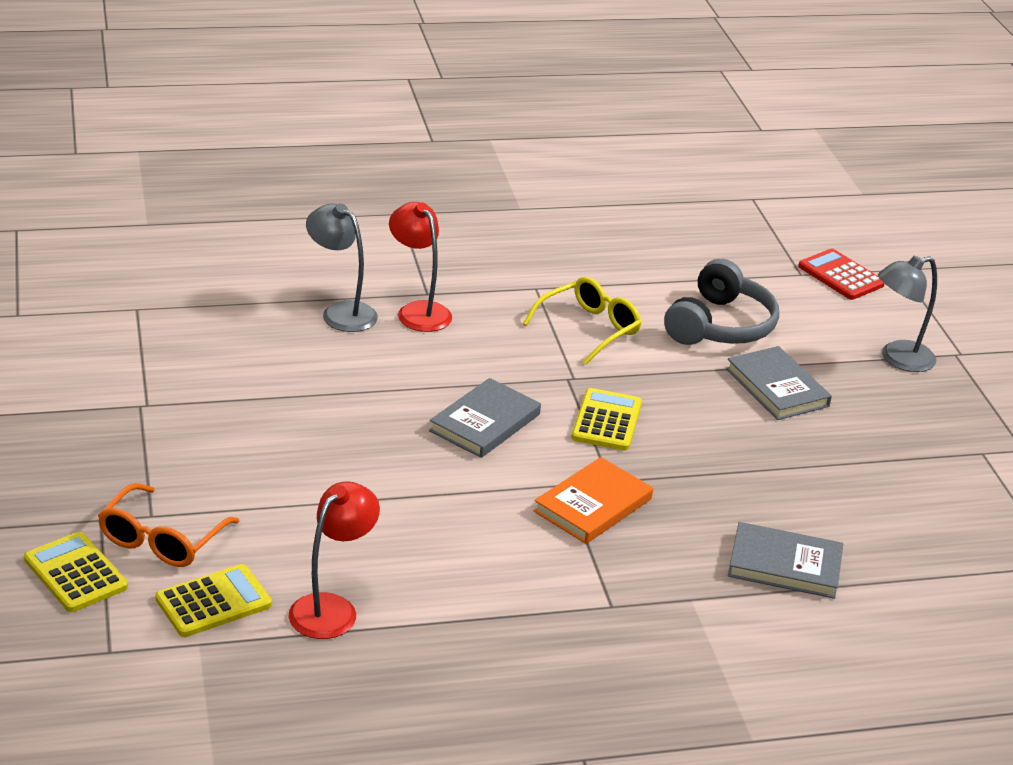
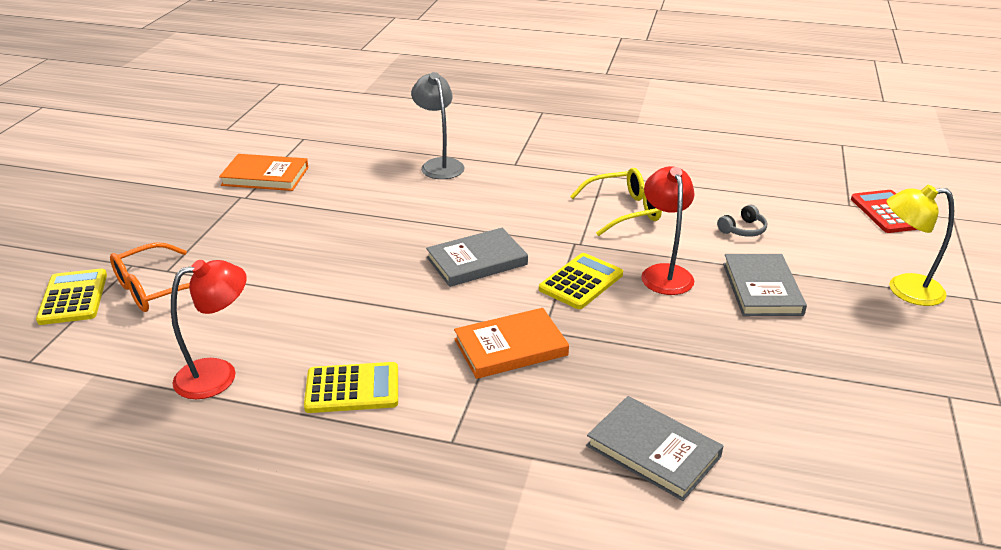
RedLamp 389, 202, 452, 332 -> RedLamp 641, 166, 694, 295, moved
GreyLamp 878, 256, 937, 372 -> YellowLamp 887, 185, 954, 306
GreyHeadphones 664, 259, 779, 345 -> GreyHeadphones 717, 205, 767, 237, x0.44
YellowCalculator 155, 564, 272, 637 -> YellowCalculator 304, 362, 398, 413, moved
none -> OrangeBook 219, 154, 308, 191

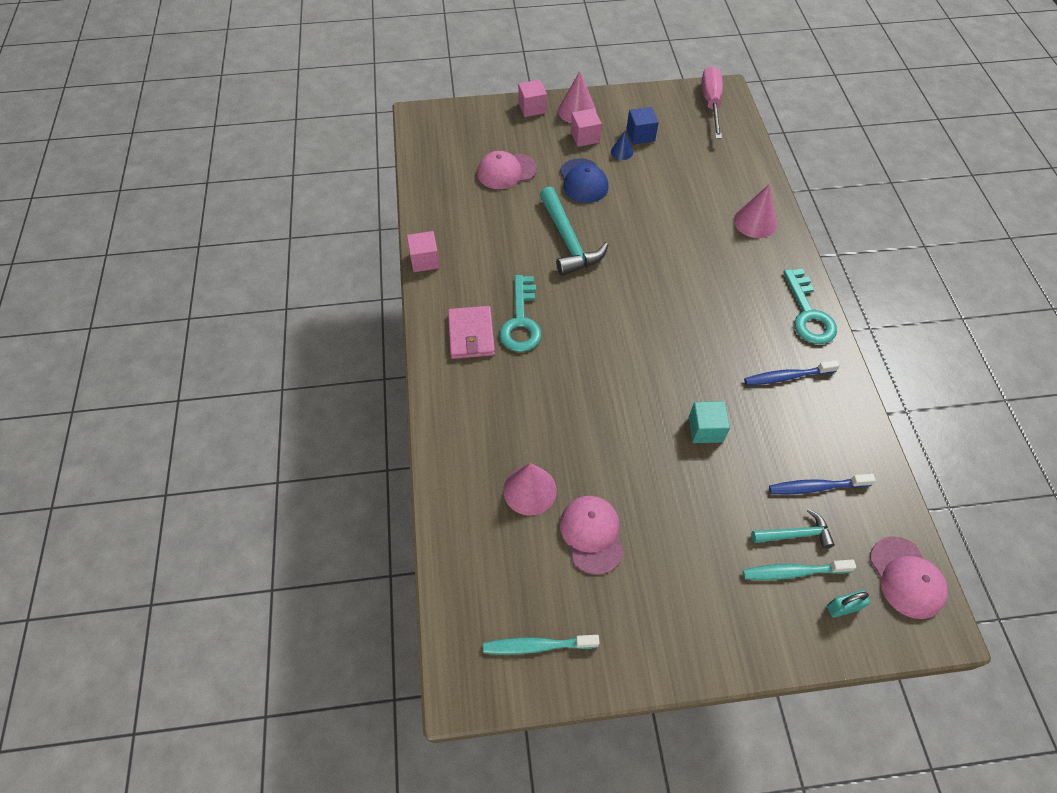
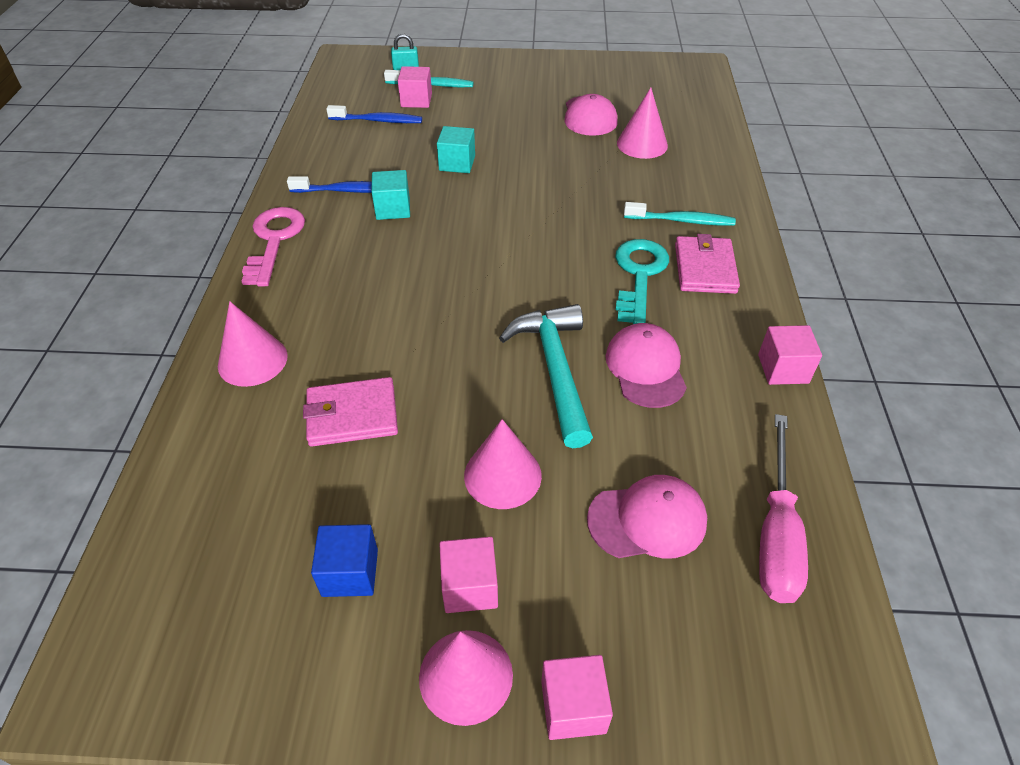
PinkScrewdriver 702, 66, 723, 139 -> PinkScrewdriver 759, 414, 808, 603, moved
BlueCone 611, 131, 633, 160 -> none
BlueCap 560, 158, 608, 203 -> PinkCone 464, 419, 542, 509
TurquoiseKey 783, 269, 837, 344 -> PinkKey 242, 207, 305, 287
TurquoiseHammer 751, 509, 835, 549 -> PinkCube 398, 66, 432, 108
PinkCap 870, 536, 948, 619 -> PinkCap 606, 323, 687, 408, moved
TurquoiseToothbrush 483, 635, 600, 655 -> TurquoiseToothbrush 624, 202, 736, 226, moved
none -> TurquoiseCube 371, 170, 410, 220
none -> PinkWallet 303, 377, 398, 447

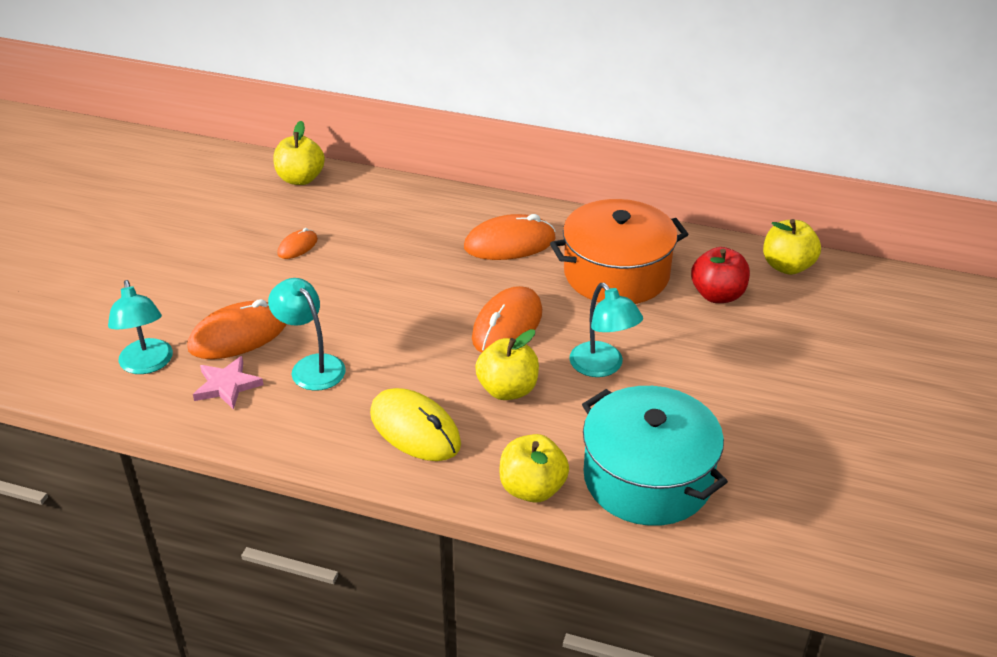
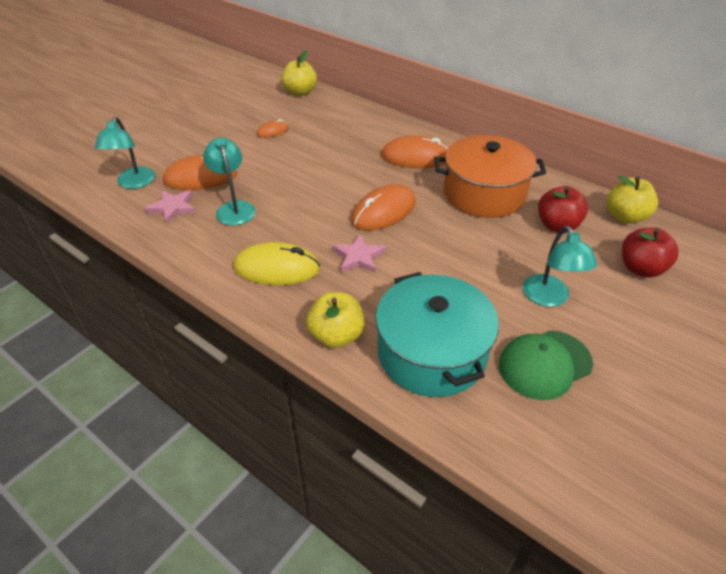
TurquoiseLamp 569, 283, 643, 377 -> TurquoiseLamp 523, 226, 597, 307, moved
YellowApple 475, 329, 539, 400 -> PinkStar 333, 234, 386, 273
YellowMouse 370, 388, 461, 461 -> YellowMouse 234, 242, 320, 285, 60 degrees counterclockwise
none -> RedApple 622, 227, 678, 278
none -> GreenCap 499, 330, 593, 400

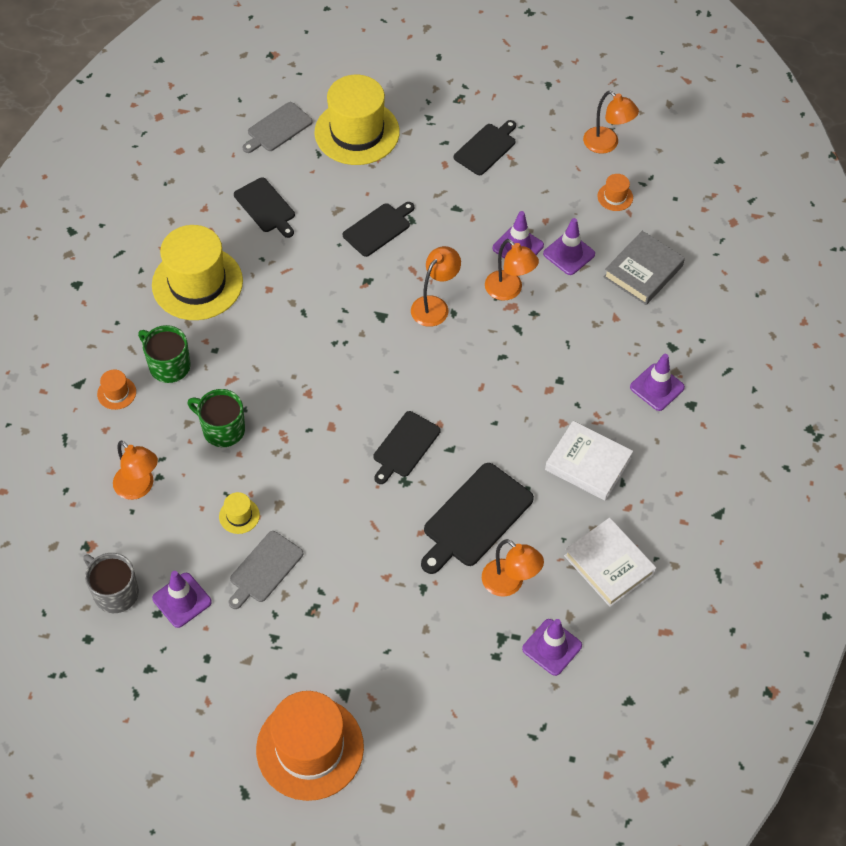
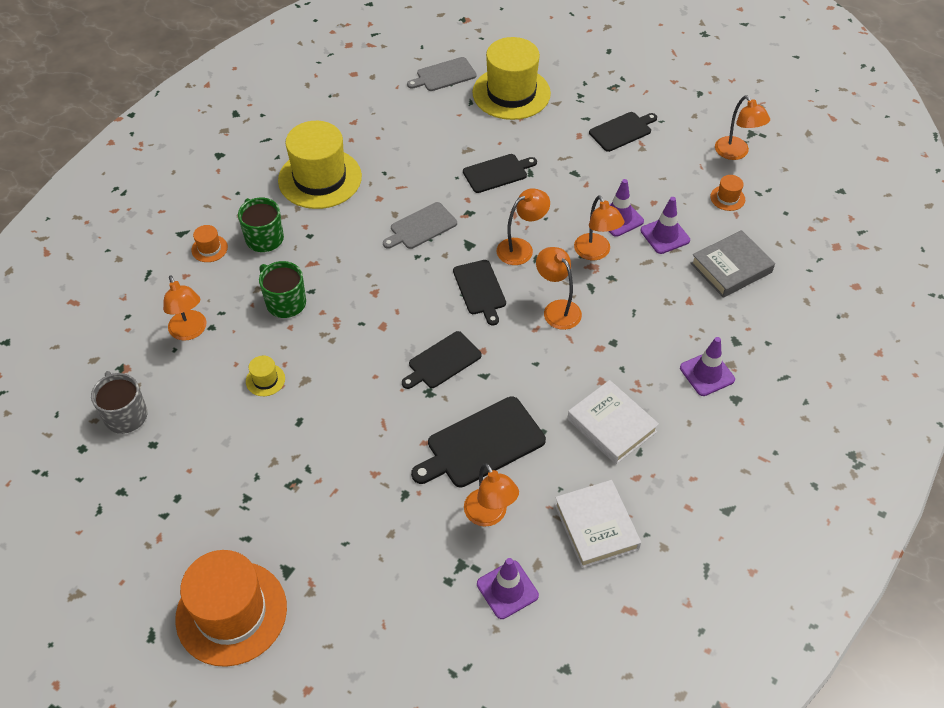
BlackCuttingBoard 234, 177, 295, 238 -> BlackCuttingBoard 453, 260, 506, 326, moved
GreyCuttingBoard 228, 531, 303, 609 -> GreyCuttingBoard 383, 202, 457, 249, moved
PurpleTrafficCone 152, 571, 212, 628 -> none
none -> OrangeLamp 536, 247, 582, 330

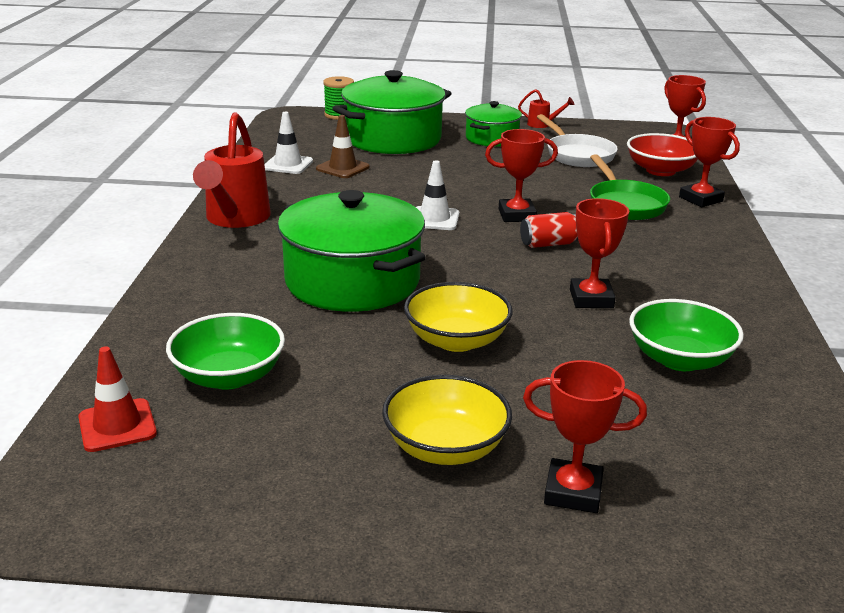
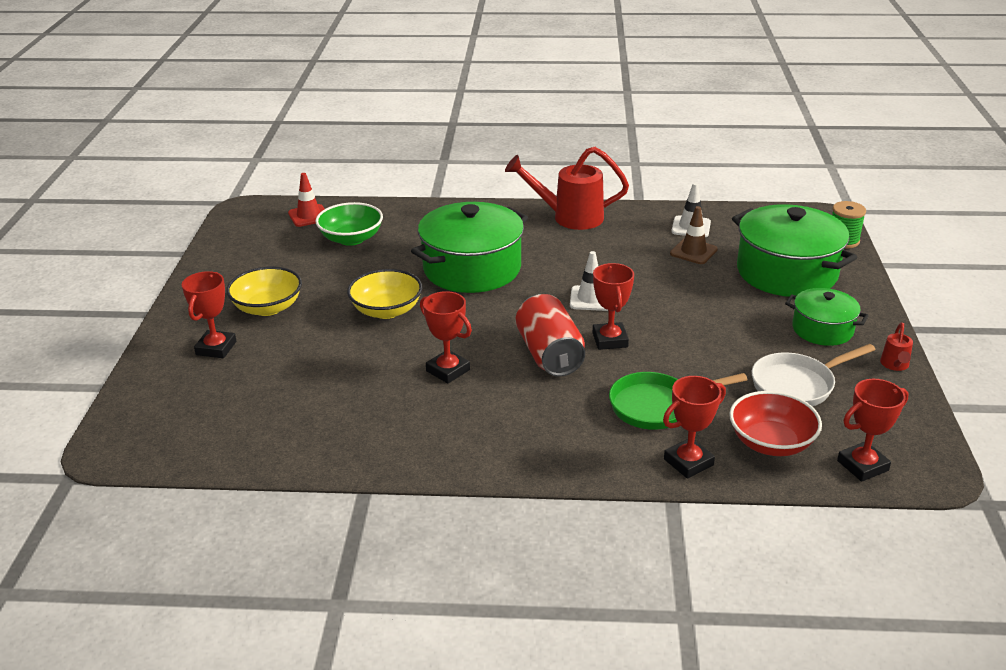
RedTrophy 570, 198, 629, 308 -> RedTrophy 420, 291, 472, 383, 45 degrees clockwise
RedCan 520, 212, 578, 248 -> RedCan 516, 294, 585, 376, x1.77
GreenBowl 629, 299, 744, 371 -> none

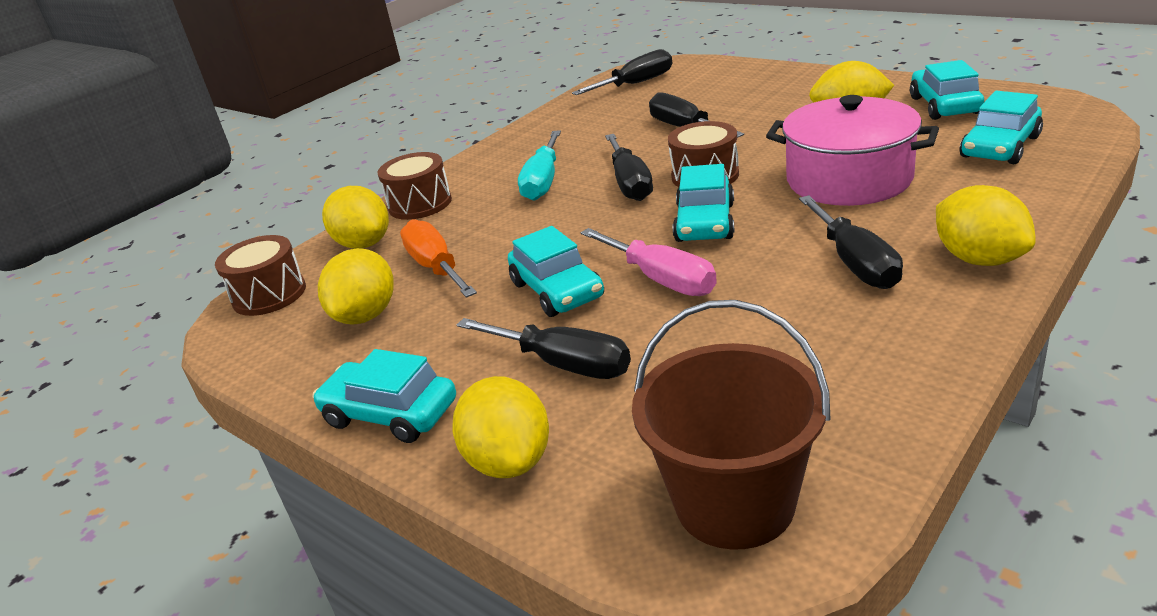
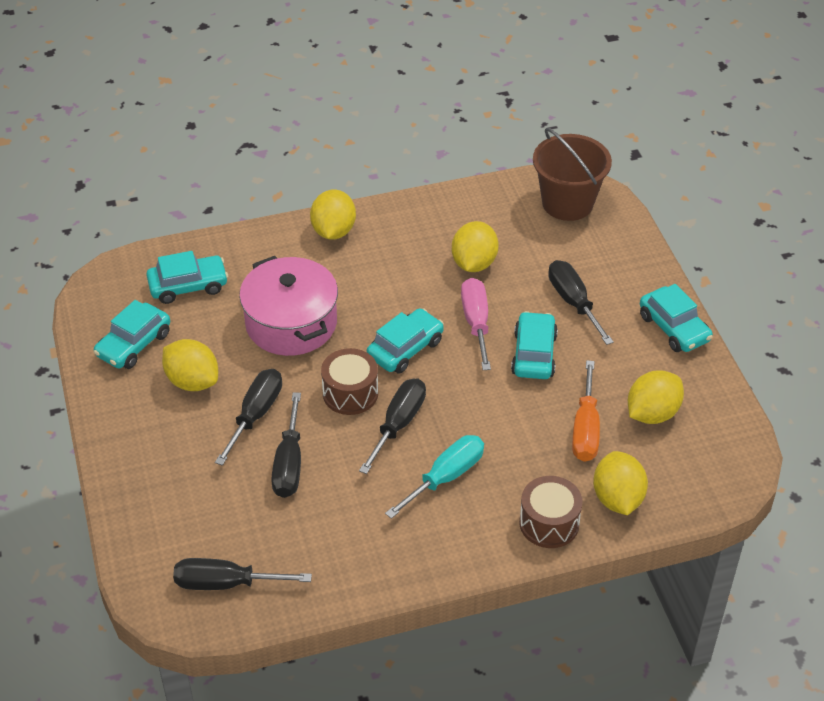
BlackScrewdriver 799, 195, 903, 289 -> BlackScrewdriver 215, 369, 282, 466, moved
BrownDrum 215, 235, 306, 316 -> none
YellowLemon 452, 376, 549, 478 -> YellowLemon 452, 221, 498, 272, moved

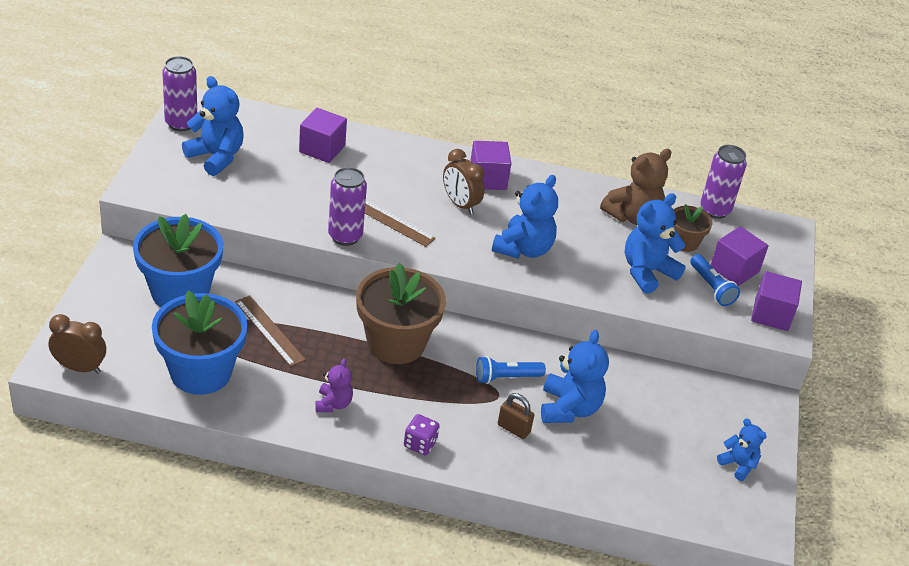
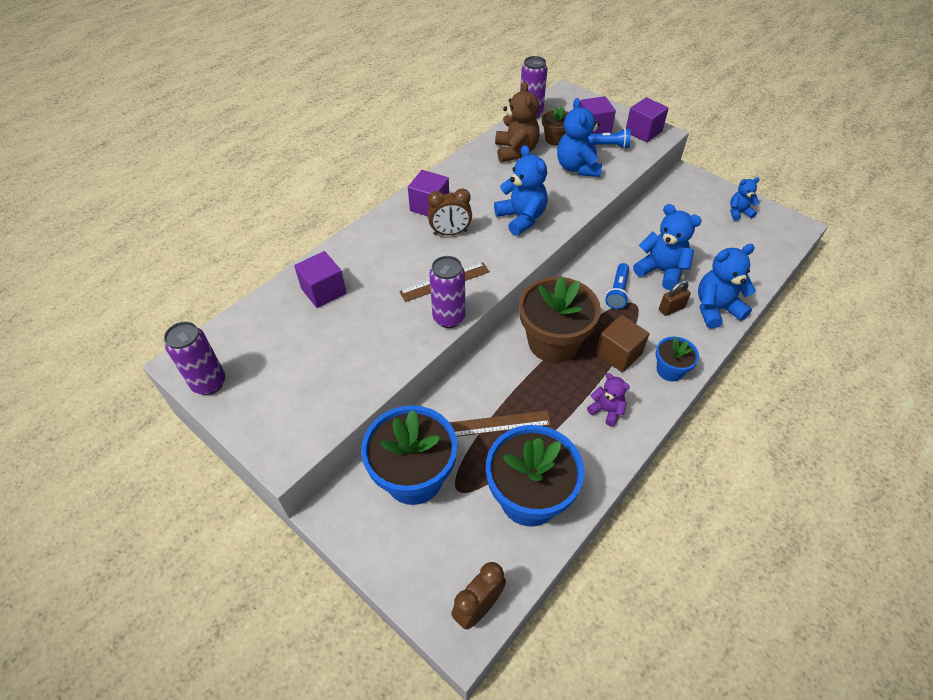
BlueTeddyBear 182, 76, 244, 176 -> BlueTeddyBear 698, 244, 756, 329, moved
PurpleDice 404, 414, 440, 455 -> BlueFlowerPot 656, 337, 699, 381
none -> BrownCube 596, 315, 650, 372

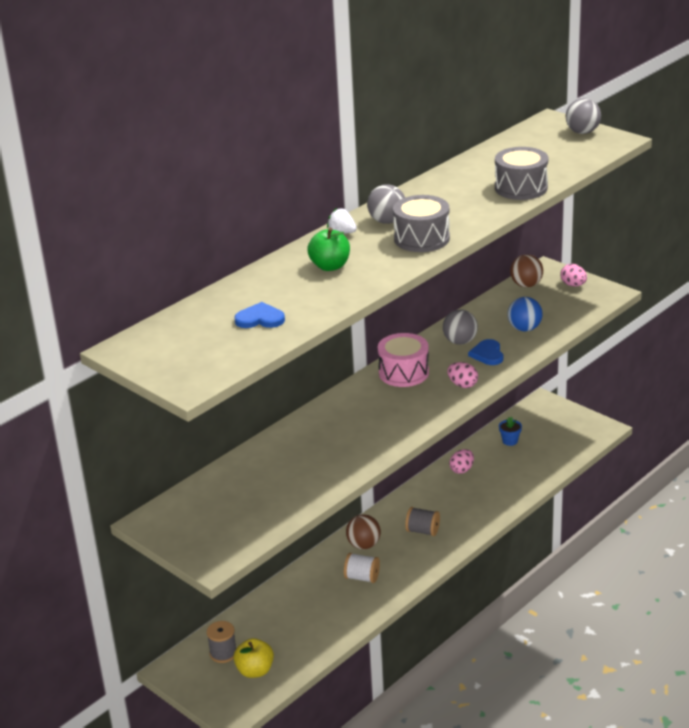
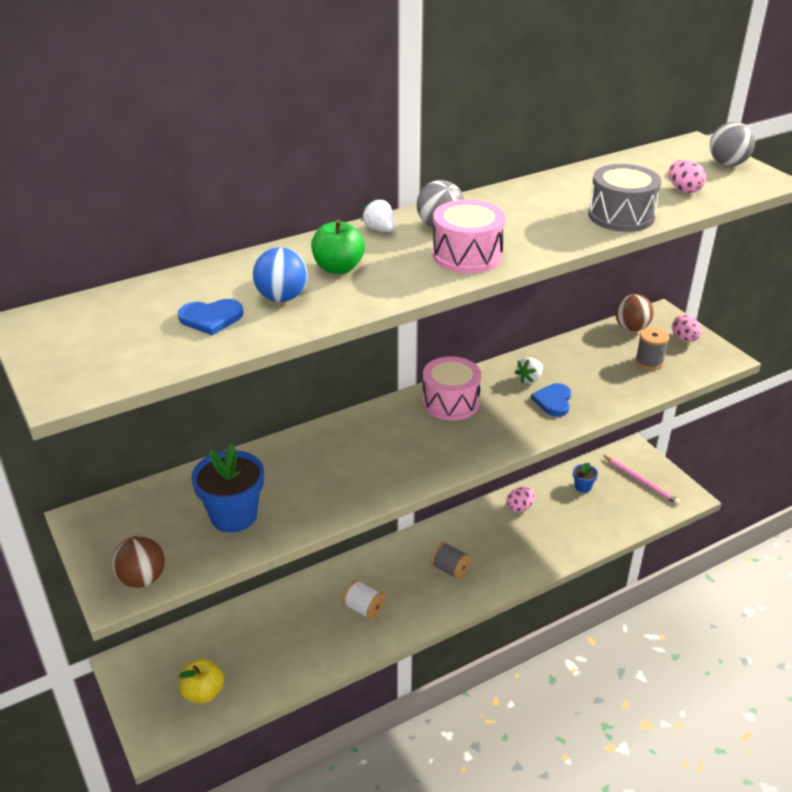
GreyDrum 393, 195, 450, 252 -> PinkDrum 432, 200, 505, 274
BlueBall 508, 297, 543, 331 -> BlueBall 253, 247, 307, 302, moved
BlueHeart 234, 302, 285, 328 -> BlueHeart 178, 299, 244, 335, 150 degrees clockwise
GreyBall 443, 310, 478, 345 -> WhiteStrawberry 515, 357, 543, 383
PinkEgg 447, 362, 478, 388 -> PinkEgg 668, 160, 706, 193, moved
BrownBall 346, 514, 381, 549 -> BrownBall 112, 536, 165, 588, moved
GreySpool 207, 621, 236, 663 -> GreySpool 635, 327, 669, 370, moved
none -> BlueFlowerPot 191, 444, 264, 532
none -> PinkPencil 603, 455, 680, 505

